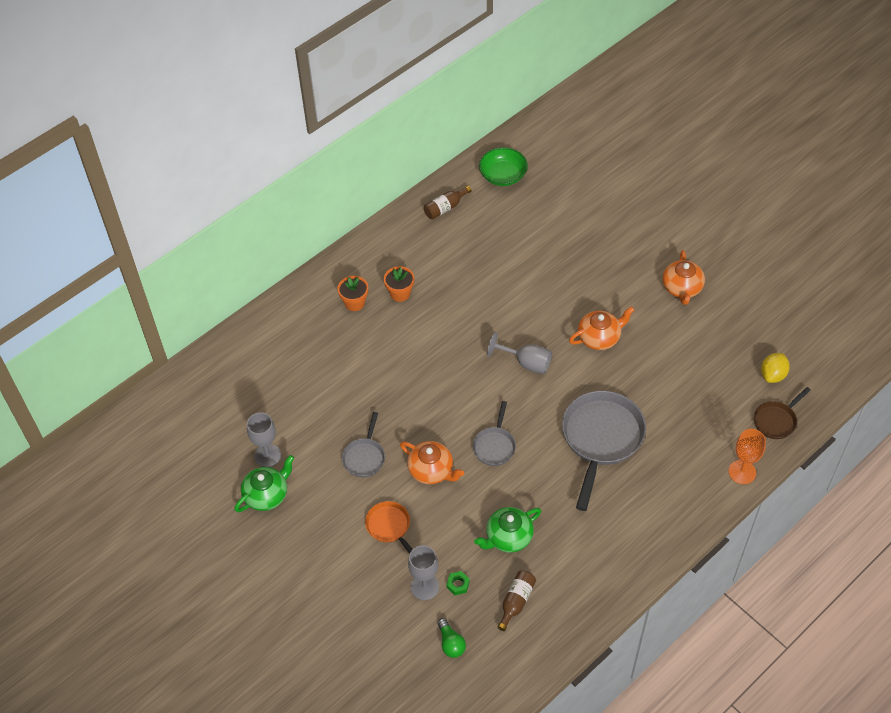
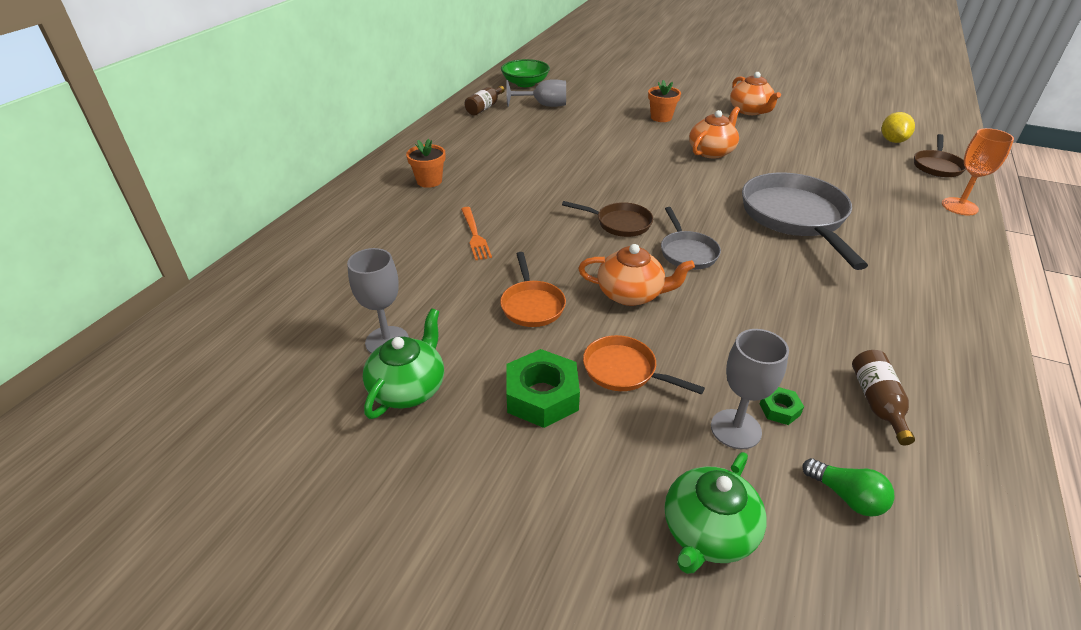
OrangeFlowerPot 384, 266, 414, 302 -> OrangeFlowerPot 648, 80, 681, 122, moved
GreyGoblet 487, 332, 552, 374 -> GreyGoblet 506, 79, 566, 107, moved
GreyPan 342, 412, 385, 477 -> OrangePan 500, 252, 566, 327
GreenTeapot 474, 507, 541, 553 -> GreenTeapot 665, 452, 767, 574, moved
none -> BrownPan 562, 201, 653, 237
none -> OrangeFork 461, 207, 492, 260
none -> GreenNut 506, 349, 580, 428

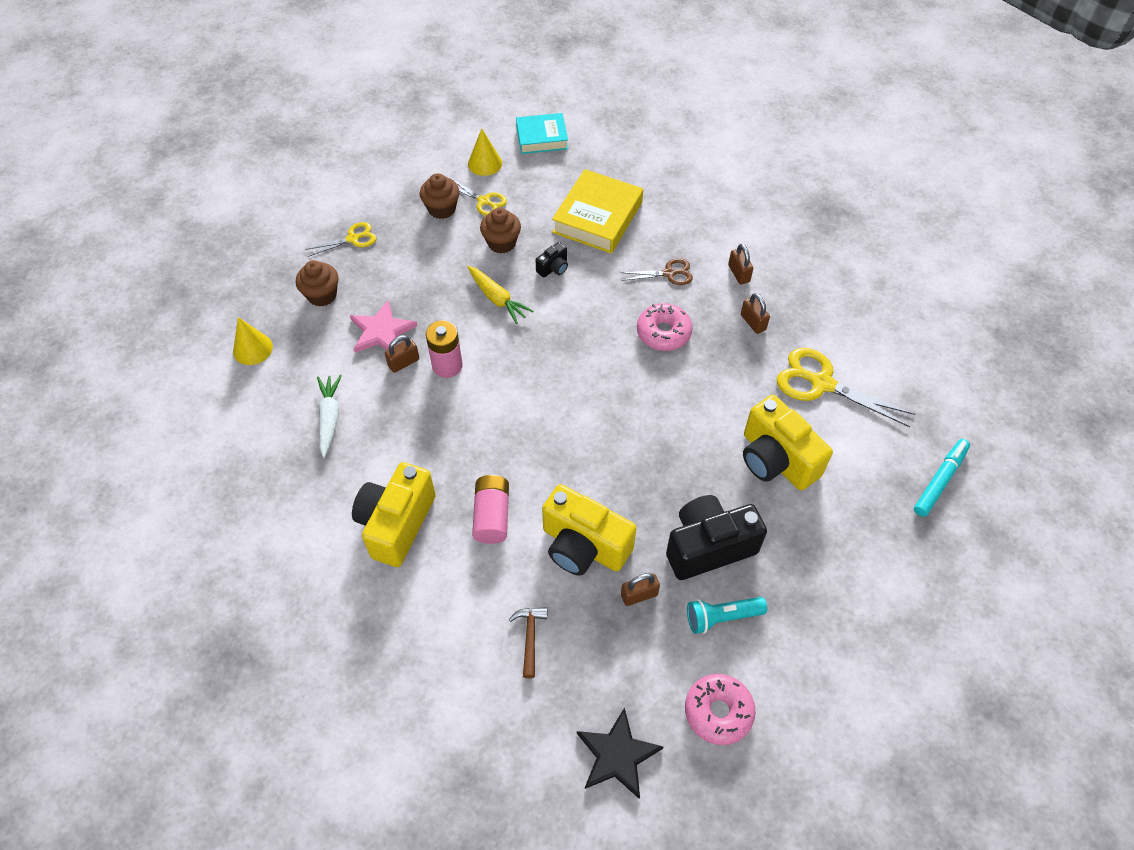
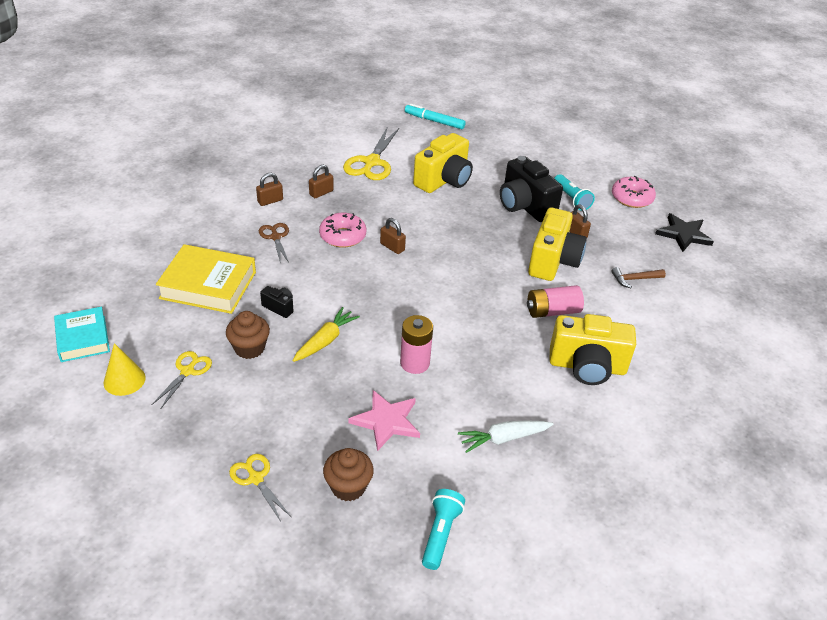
BrownCupcake 420, 173, 460, 219 -> none
YellowCone 233, 317, 273, 365 -> TurquoiseFlashlight 422, 489, 465, 570
BrownPadlock 385, 335, 419, 373 -> BrownPadlock 380, 218, 406, 254, moved

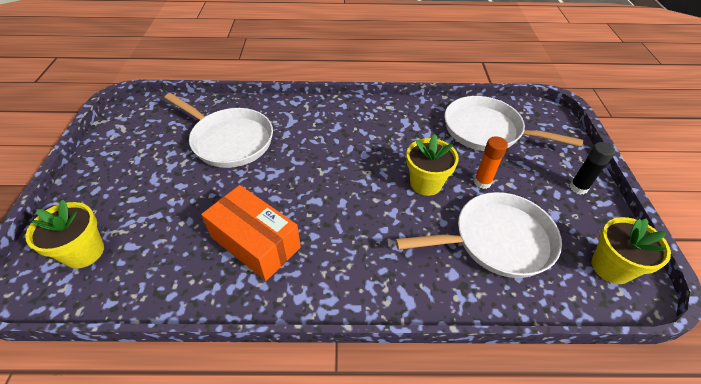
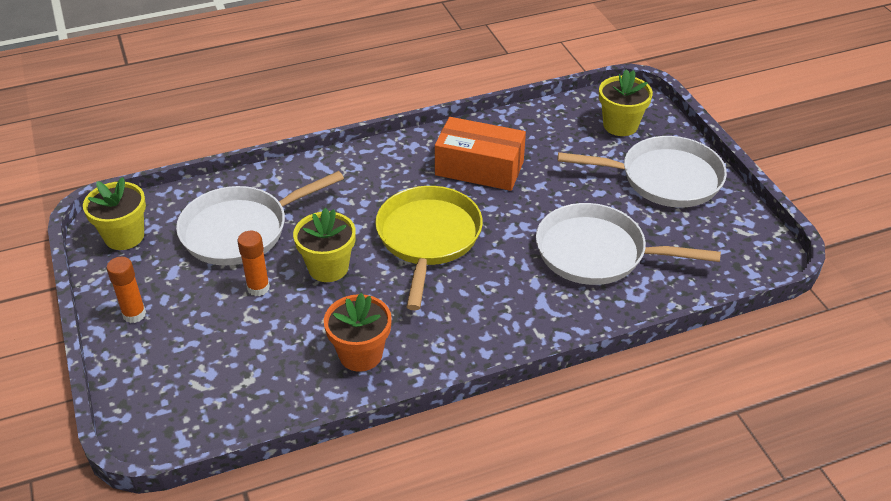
WhitePan 445, 96, 584, 151 -> WhitePan 558, 136, 727, 207, moved
BlackGlueStick 570, 142, 615, 194 -> OrangeGlueStick 106, 257, 146, 323
none -> YellowPan 375, 186, 483, 310
none -> OrangeFlowerPot 324, 293, 392, 372

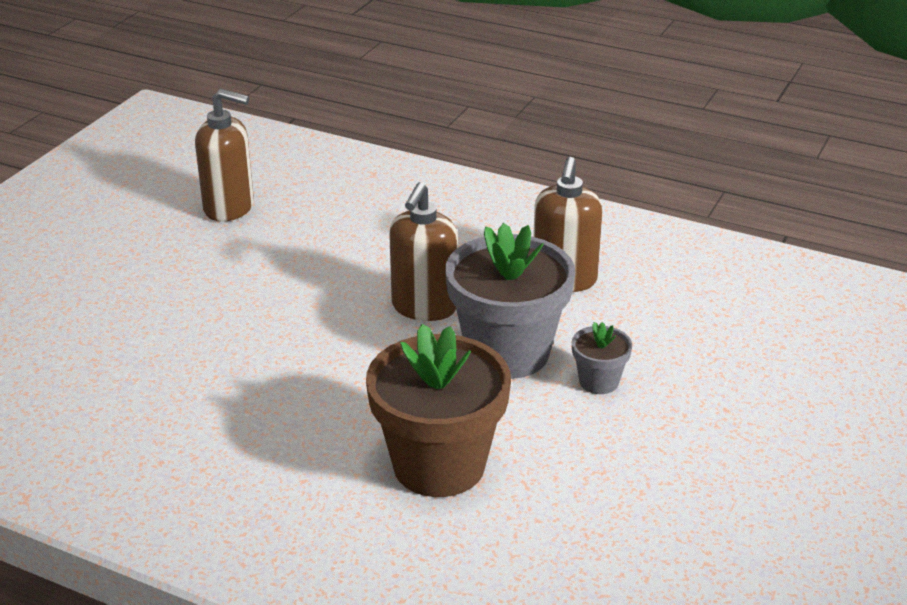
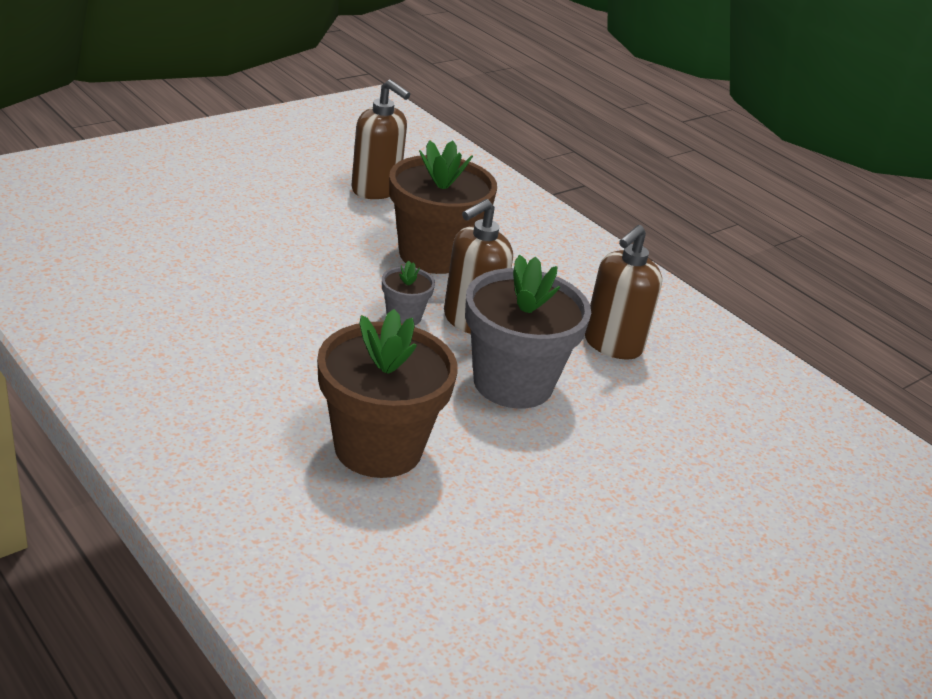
GreyFlowerPot 572, 322, 632, 394 -> GreyFlowerPot 382, 261, 435, 325, moved
none -> BrownFlowerPot 389, 140, 497, 274

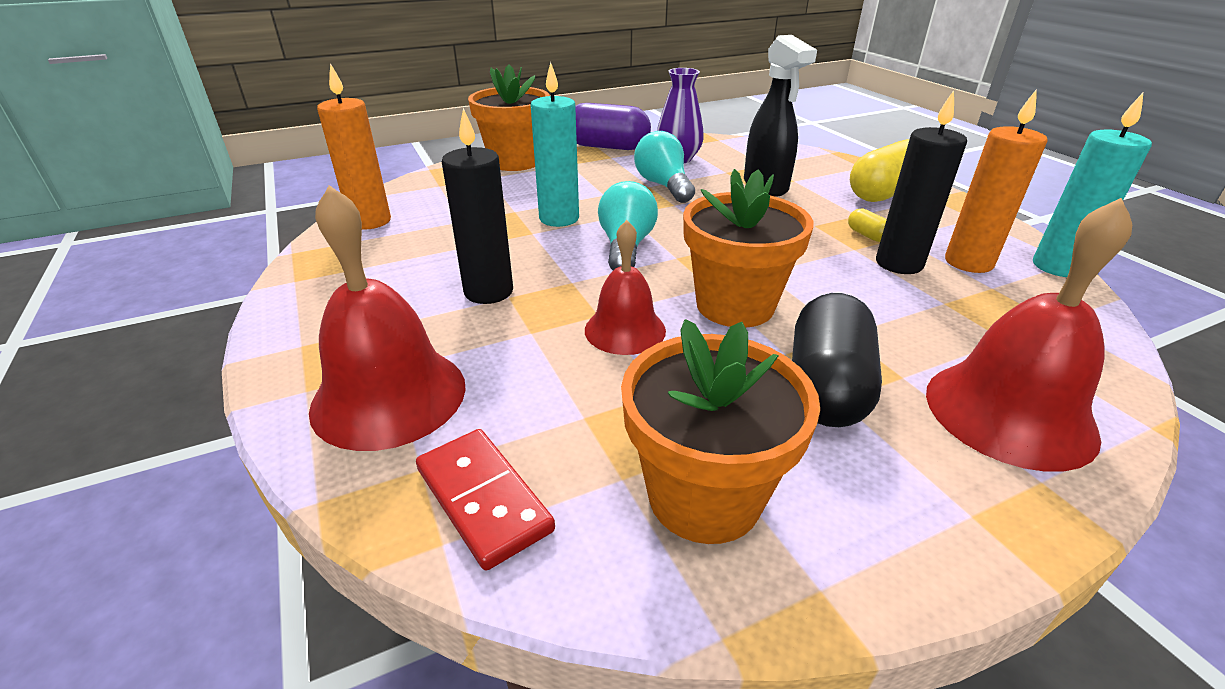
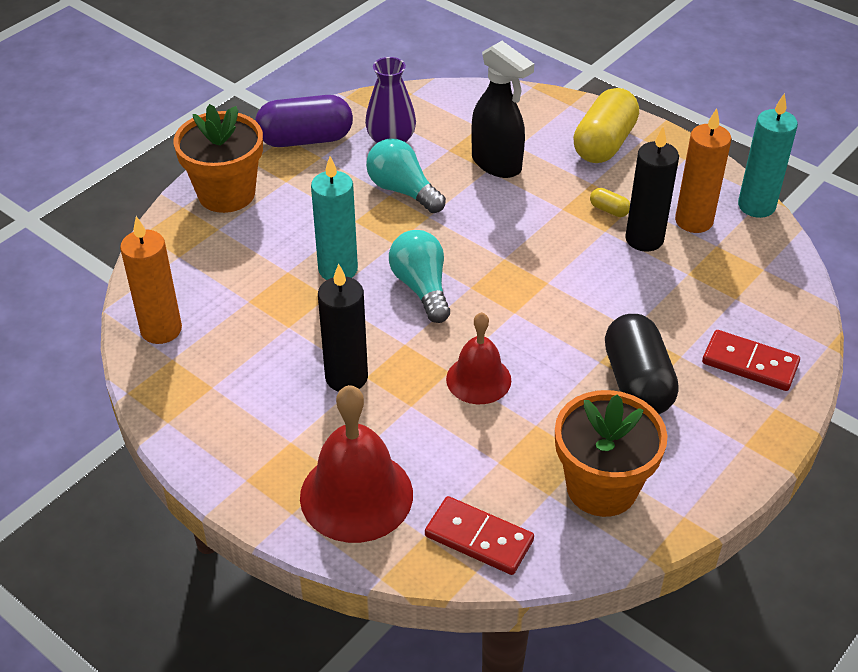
OrangeFlowerPot 683, 169, 813, 328 -> none
RedBell 926, 198, 1132, 472 -> RedDomino 702, 330, 800, 391

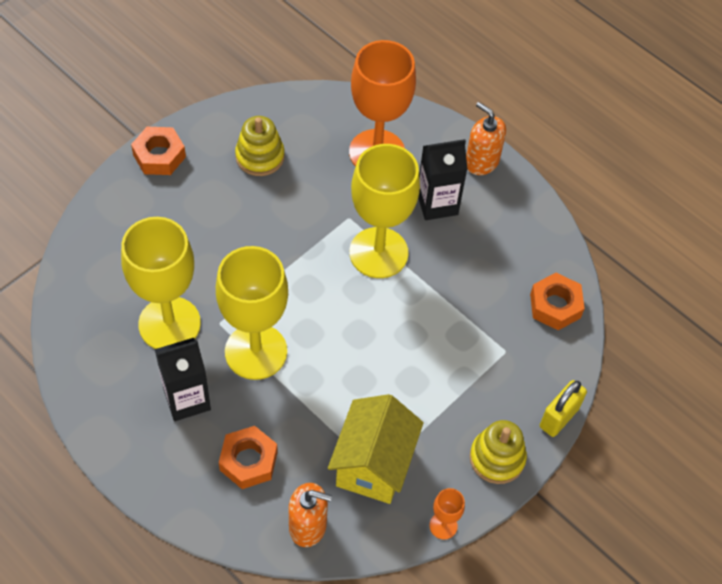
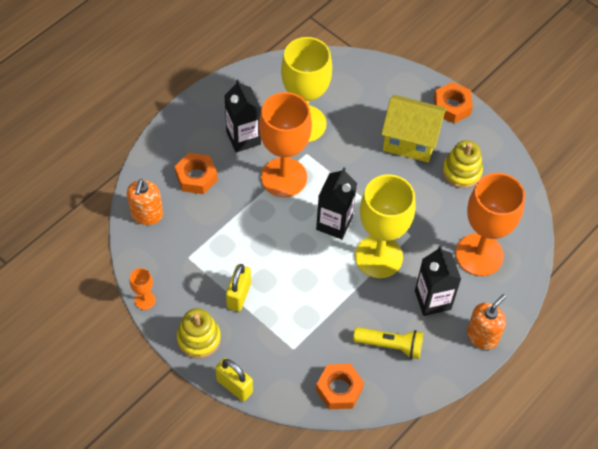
YellowGoblet 216, 246, 288, 380 -> OrangeGoblet 259, 92, 312, 197
YellowHouse 328, 394, 424, 504 -> YellowHouse 381, 95, 447, 163, moved
none -> BlackCarton 316, 167, 357, 239
none -> YellowPadlock 226, 264, 251, 311
none -> YellowFlashlight 353, 327, 423, 359

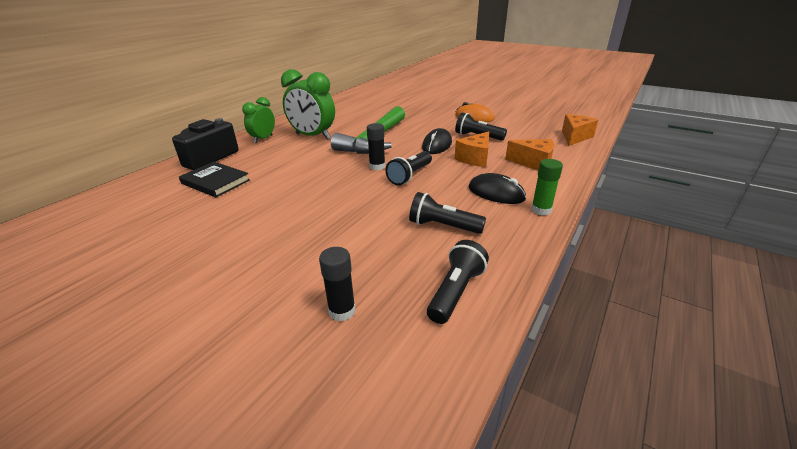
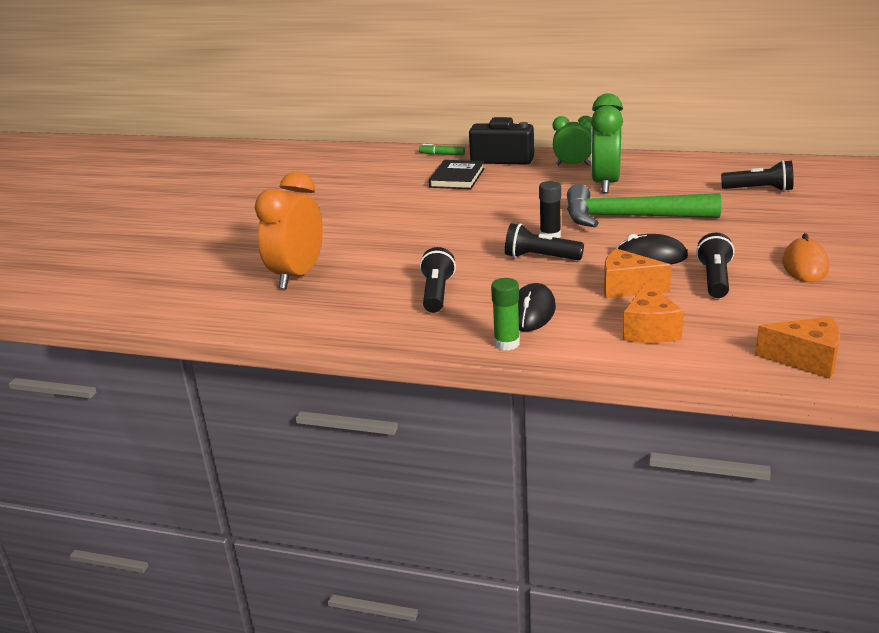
BlackFlashlight 427, 240, 489, 324 -> BlackFlashlight 721, 160, 794, 192, moved
BlackGlueStick 319, 247, 356, 321 -> OrangeClock 255, 171, 323, 289
none -> GreenMarker 419, 144, 465, 155

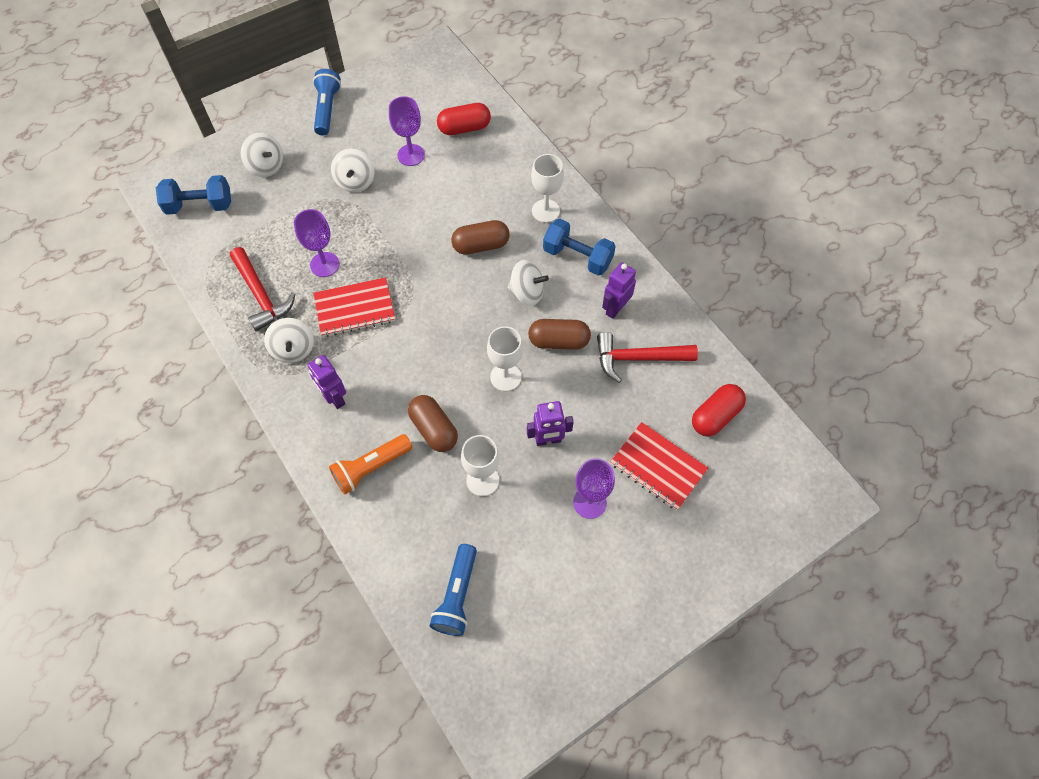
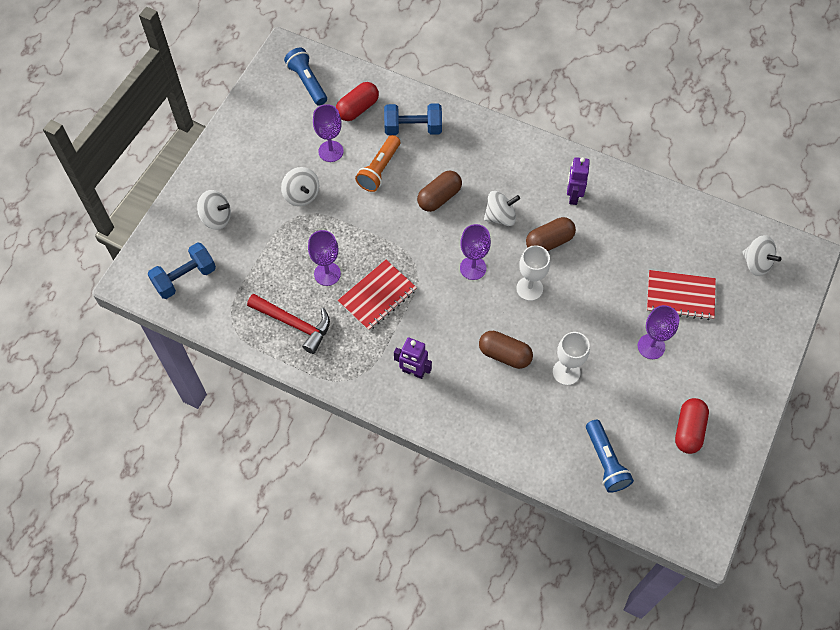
BlueFlashlight 313, 69, 341, 136 -> BlueFlashlight 284, 48, 327, 106, moved
WhiteGoblet 531, 154, 564, 223 -> none
BlueDumbbell 543, 218, 616, 276 -> BlueDumbbell 384, 103, 442, 135, moved
WhiteSpinningTop 264, 318, 314, 363 -> WhiteSpinningTop 742, 235, 782, 276, moved
RedHammer 597, 332, 698, 383 -> none
RedCapsule 692, 384, 746, 436 -> RedCapsule 675, 398, 709, 454, moved
PurpleRobot 527, 401, 574, 446 -> none
OrangeFlashlight 329, 434, 412, 495 -> OrangeFlashlight 355, 135, 400, 192, moved
none -> PurpleGoblet 460, 224, 491, 280

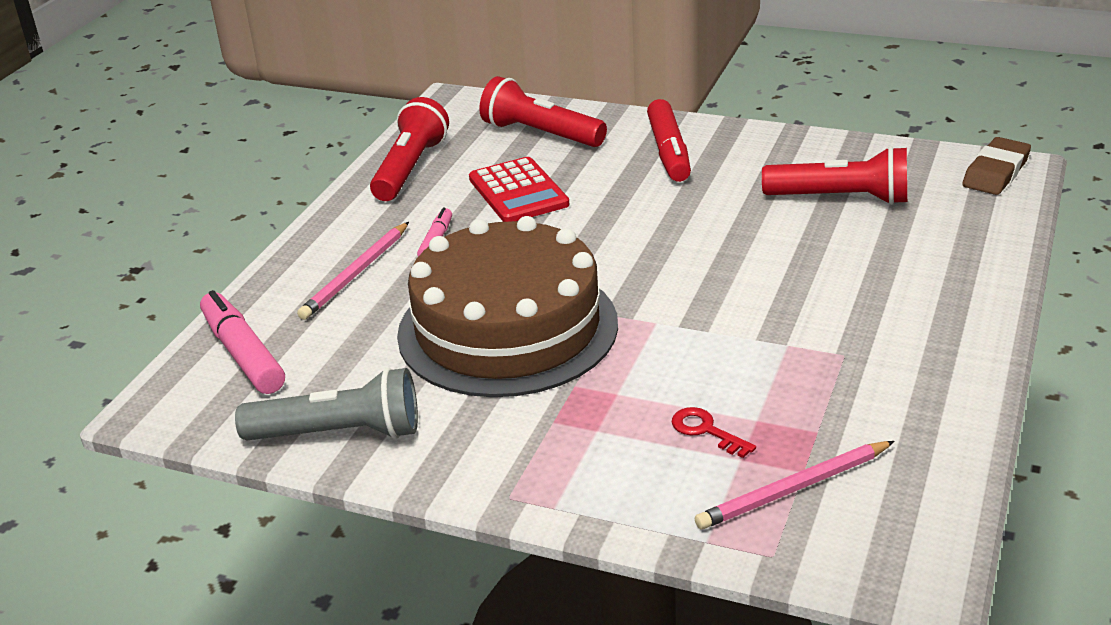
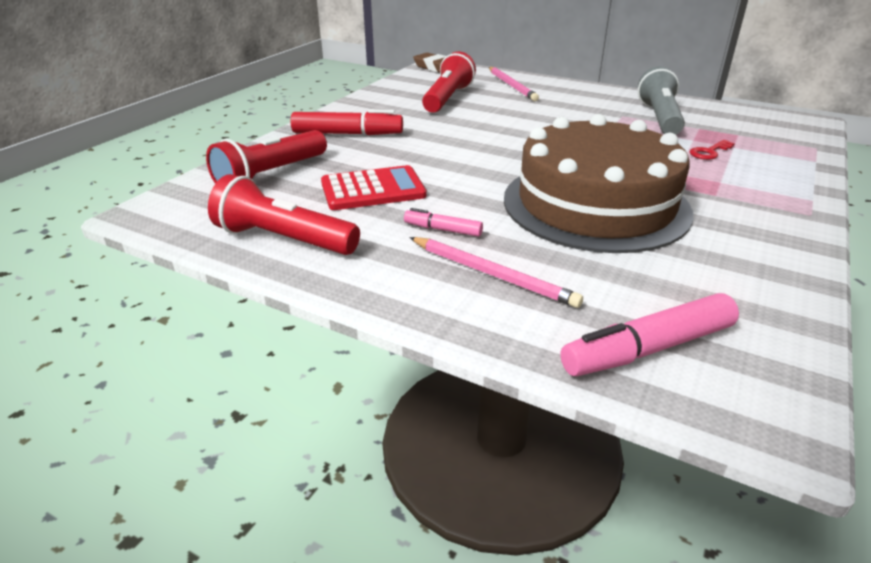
GreyFlashlight 235, 368, 418, 440 -> GreyFlashlight 638, 66, 685, 135, moved
PinkPencil 695, 441, 895, 529 -> PinkPencil 489, 67, 539, 101, moved

